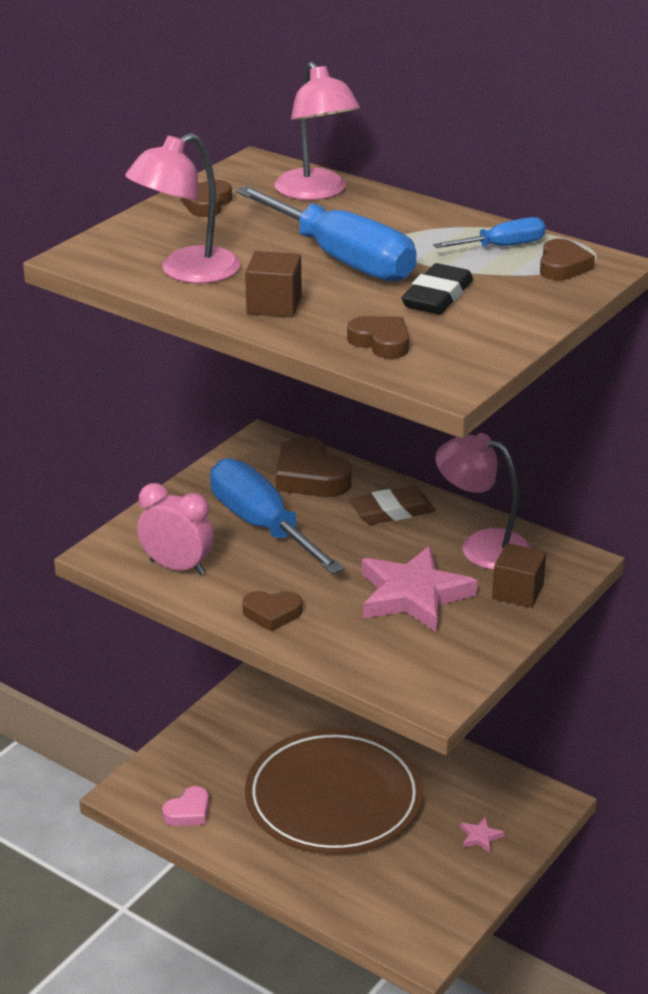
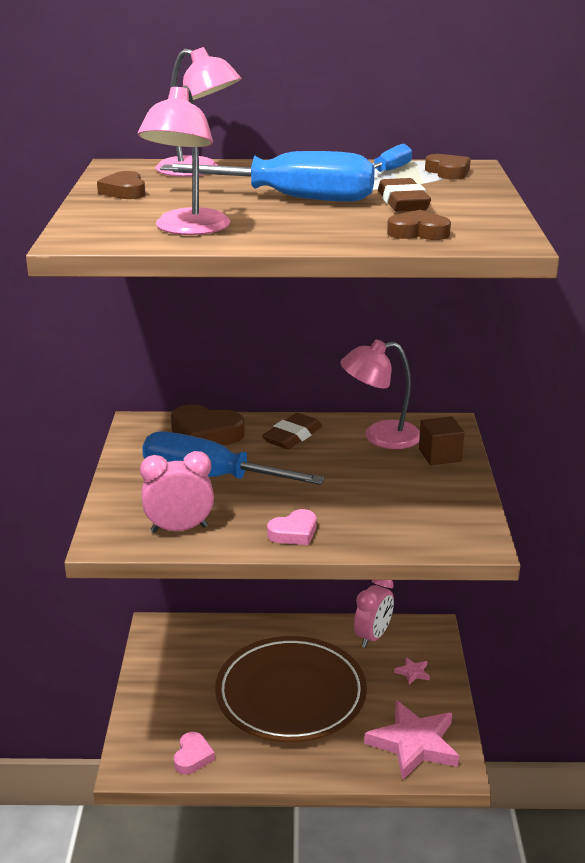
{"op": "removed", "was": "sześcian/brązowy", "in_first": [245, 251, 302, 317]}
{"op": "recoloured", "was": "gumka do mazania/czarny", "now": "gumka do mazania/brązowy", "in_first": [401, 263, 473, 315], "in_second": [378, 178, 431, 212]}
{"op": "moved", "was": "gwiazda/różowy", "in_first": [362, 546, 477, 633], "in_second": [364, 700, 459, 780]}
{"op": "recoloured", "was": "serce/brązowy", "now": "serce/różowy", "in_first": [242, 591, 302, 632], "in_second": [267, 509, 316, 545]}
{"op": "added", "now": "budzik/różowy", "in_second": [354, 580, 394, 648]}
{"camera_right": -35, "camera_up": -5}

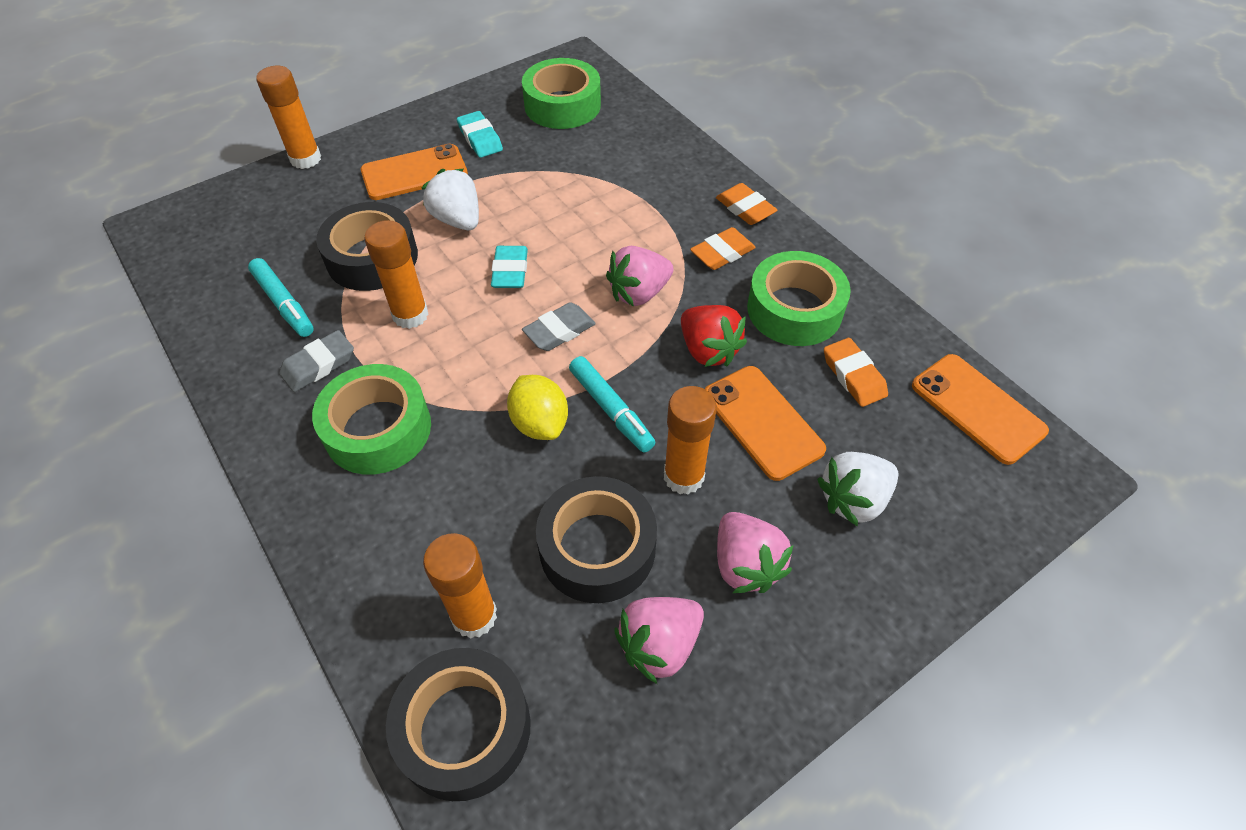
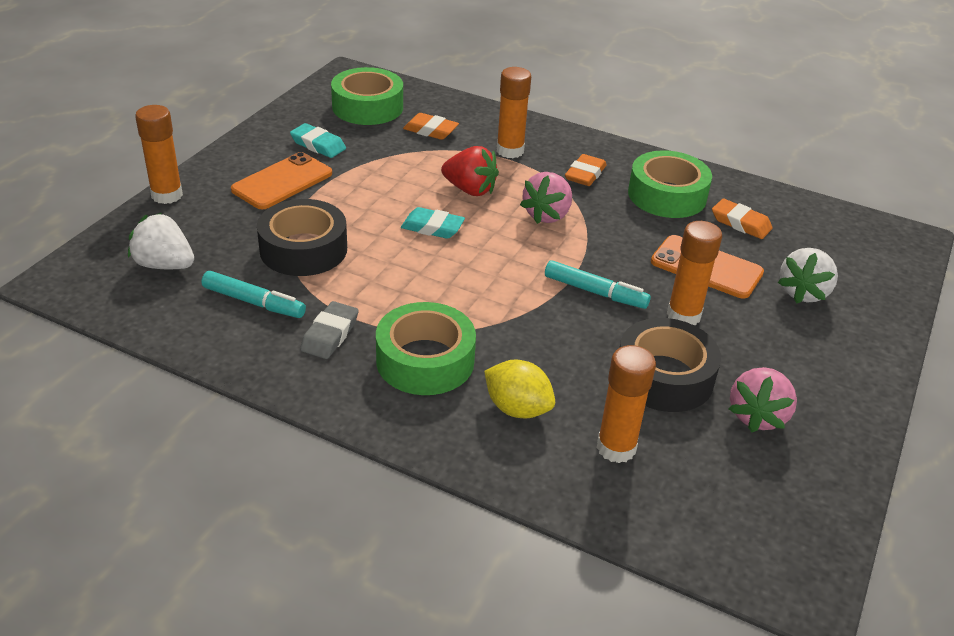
{"op": "moved", "was": "truskawka/biały", "in_first": [422, 169, 479, 230], "in_second": [128, 213, 194, 269]}
{"op": "moved", "was": "gumka do mazania/pomarańczowy", "in_first": [716, 183, 778, 225], "in_second": [403, 113, 459, 140]}
{"op": "moved", "was": "klej w sztyfcie/pomarańczowy", "in_first": [364, 220, 428, 329], "in_second": [497, 67, 531, 158]}
{"op": "turned", "was": "gumka do mazania/turkusowy", "in_first": [491, 246, 528, 288], "in_second": [401, 207, 465, 239], "clockwise": -45}
{"op": "removed", "was": "gumka do mazania/szary", "in_first": [522, 302, 596, 351]}
{"op": "moved", "was": "truskawka/czerwony", "in_first": [681, 305, 747, 367], "in_second": [441, 146, 499, 196]}
{"op": "removed", "was": "telefon/pomarańczowy", "in_first": [912, 354, 1049, 465]}
{"op": "moved", "was": "cytryna/żółty", "in_first": [507, 375, 568, 440], "in_second": [484, 360, 555, 418]}
{"op": "removed", "was": "truskawka/różowy", "in_first": [717, 512, 793, 593]}
{"op": "removed", "was": "taśma klejąca/czarny", "in_first": [386, 648, 531, 801]}
{"camera_right": -30, "camera_up": -15}

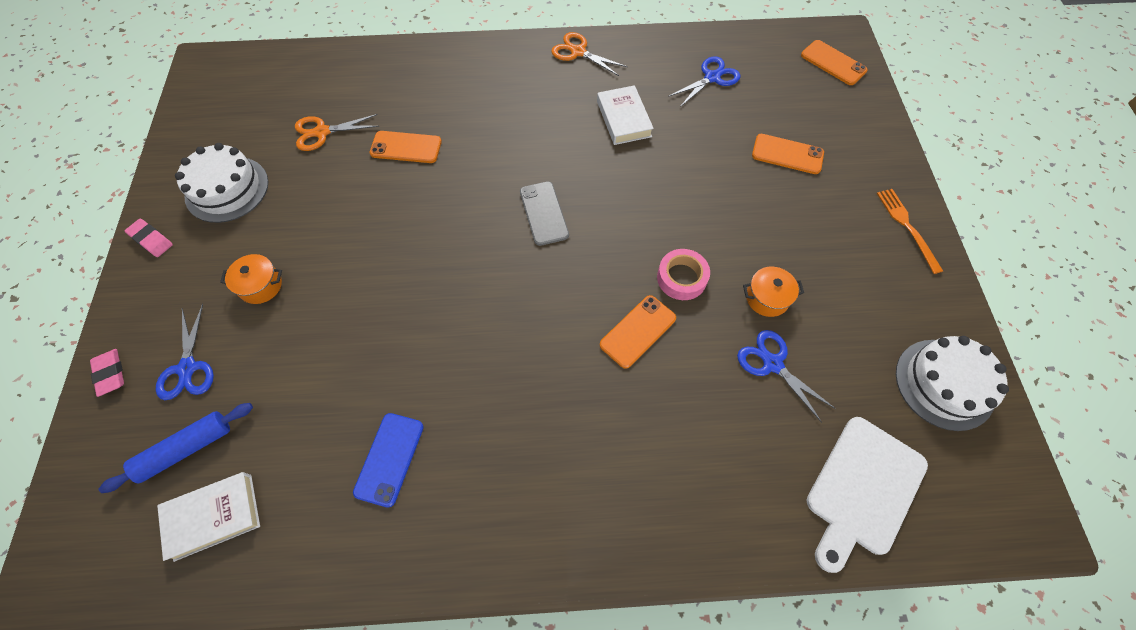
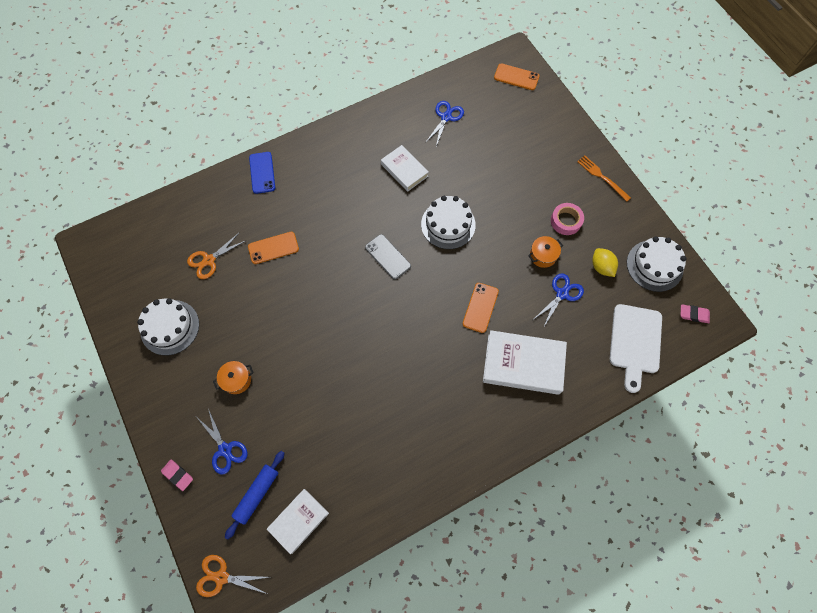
{"op": "moved", "was": "nożyczki/pomarańczowy", "in_first": [551, 32, 627, 76], "in_second": [196, 555, 269, 597]}
{"op": "removed", "was": "telefon/pomarańczowy", "in_first": [752, 134, 824, 174]}
{"op": "moved", "was": "gumka do mazania/różowy", "in_first": [125, 219, 173, 257], "in_second": [681, 304, 710, 323]}
{"op": "moved", "was": "taśma klejąca/różowy", "in_first": [657, 249, 710, 300], "in_second": [551, 203, 584, 235]}
{"op": "turned", "was": "nożyczki/niebieski", "in_first": [737, 330, 836, 423], "in_second": [534, 273, 584, 328], "clockwise": 105}
{"op": "moved", "was": "telefon/niebieski", "in_first": [353, 413, 424, 508], "in_second": [249, 152, 275, 194]}
{"op": "added", "now": "tort/biały", "in_second": [421, 196, 476, 249]}
{"op": "added", "now": "cytryna/żółty", "in_second": [592, 248, 618, 277]}
{"op": "added", "now": "książka/biały", "in_second": [483, 330, 567, 395]}
{"camera_right": -25, "camera_up": 5}

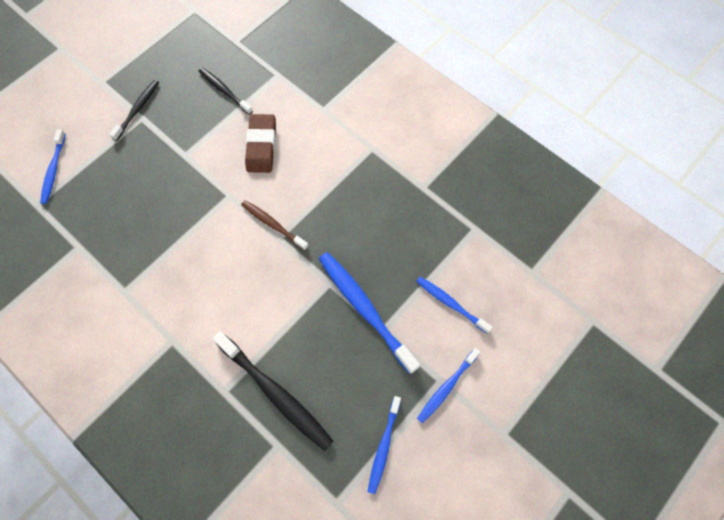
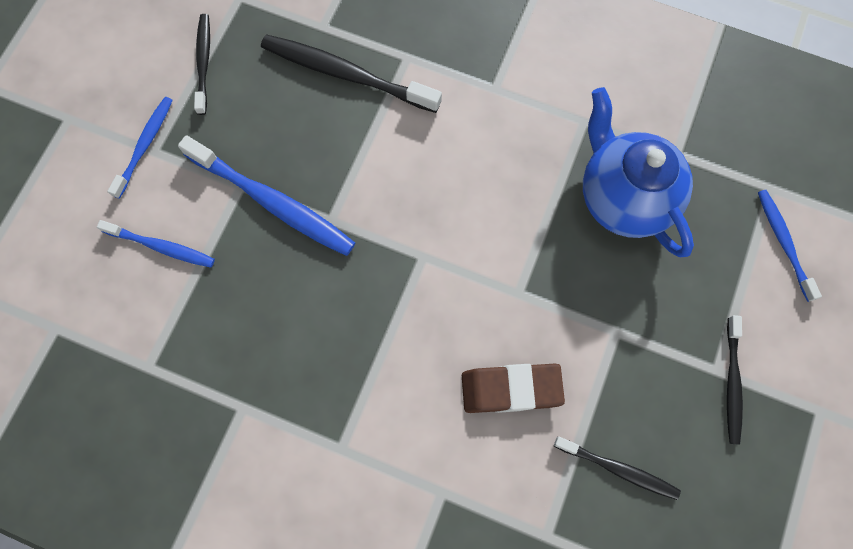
{"op": "turned", "was": "gumka do mazania/brązowy", "in_first": [245, 114, 276, 173], "in_second": [462, 364, 565, 413], "clockwise": -75}
{"op": "removed", "was": "szczoteczka do zębów/brązowy", "in_first": [241, 200, 308, 251]}
{"op": "recoloured", "was": "szczoteczka do zębów/niebieski", "now": "szczoteczka do zębów/czarny", "in_first": [368, 396, 401, 494], "in_second": [194, 14, 210, 115]}
{"op": "added", "now": "imbryk/niebieski", "in_second": [583, 87, 694, 257]}
{"camera_right": 160, "camera_up": 5}

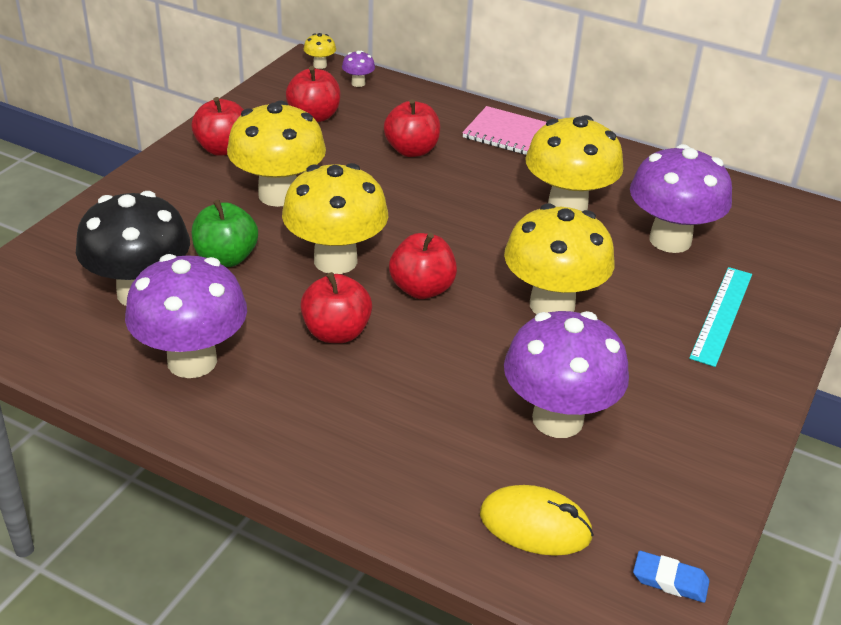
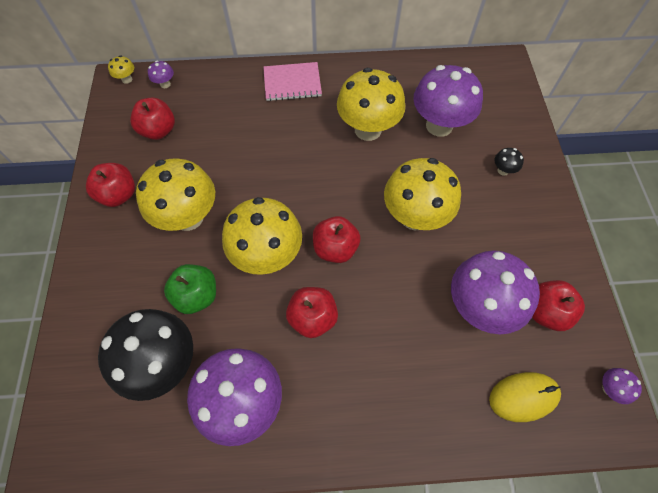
{"op": "moved", "was": "jabłko/czerwony", "in_first": [384, 99, 440, 157], "in_second": [532, 280, 585, 331]}
{"op": "replaced", "was": "linijka/turkusowy", "now": "grzyb/czarny", "in_first": [689, 267, 752, 367], "in_second": [494, 148, 524, 176]}
{"op": "replaced", "was": "gumka do mazania/niebieski", "now": "grzyb/fioletowy", "in_first": [633, 551, 710, 603], "in_second": [602, 368, 642, 404]}
{"camera_right": -30, "camera_up": 25}

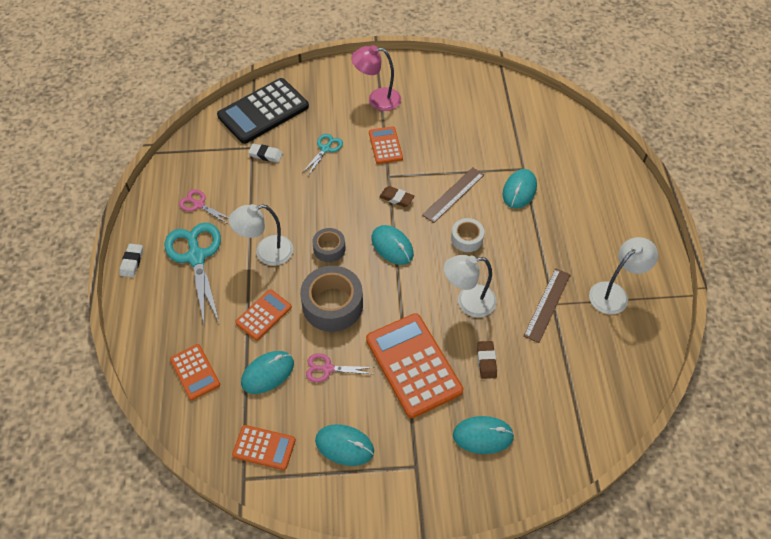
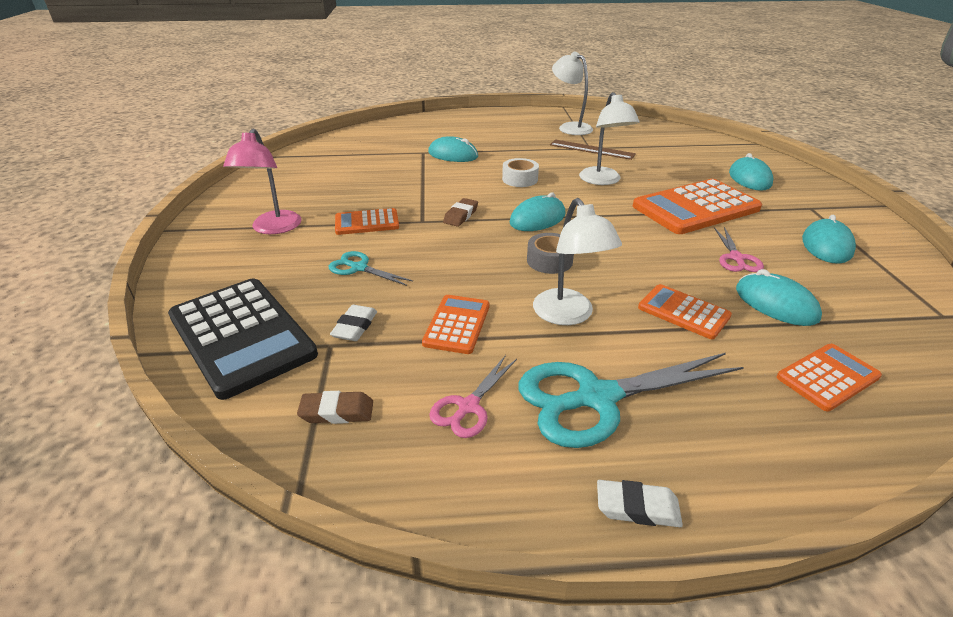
{"op": "removed", "was": "linijka/brązowy", "in_first": [422, 167, 484, 223]}
{"op": "removed", "was": "taśma klejąca/szary", "in_first": [300, 266, 363, 332]}
{"op": "moved", "was": "gumka do mazania/brązowy", "in_first": [477, 341, 497, 379], "in_second": [297, 391, 373, 424]}
{"op": "moved", "was": "kalkulator/pomarańczowy", "in_first": [232, 425, 296, 470], "in_second": [422, 295, 490, 354]}
{"camera_right": -90, "camera_up": -20}

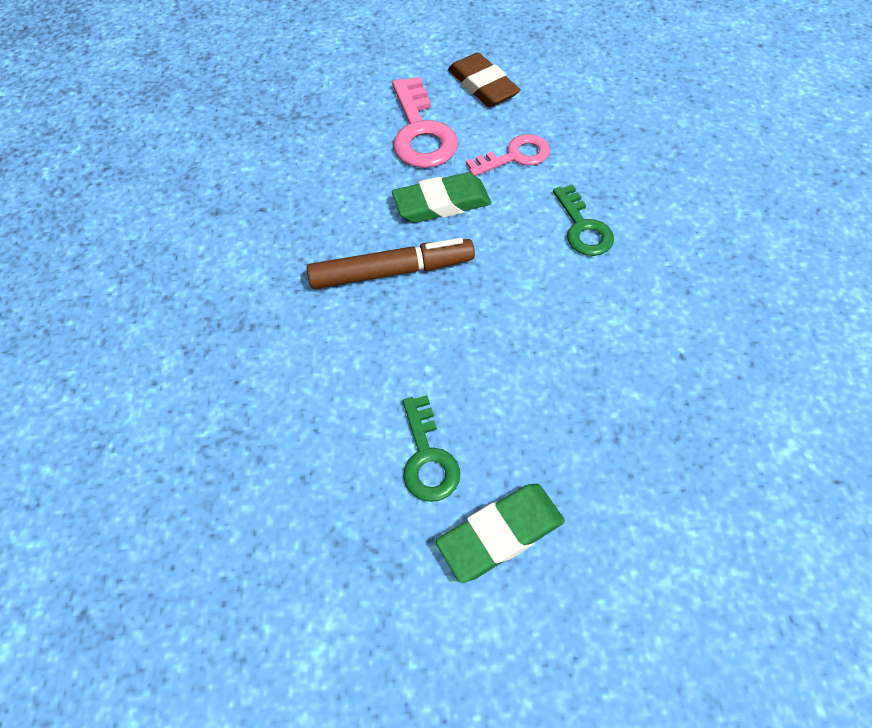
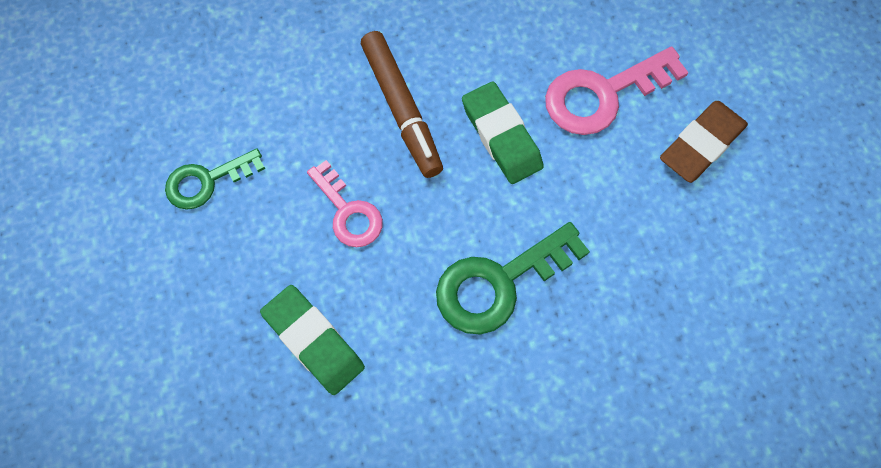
{"op": "moved", "was": "klucz/różowy", "in_first": [466, 134, 550, 176], "in_second": [307, 160, 383, 247]}
{"op": "resized", "was": "klucz/zielony", "in_first": [553, 184, 614, 256], "in_second": [436, 222, 590, 335], "ratio": 1.55}
{"op": "moved", "was": "gumka do mazania/zielony", "in_first": [436, 484, 565, 583], "in_second": [260, 285, 365, 395]}
{"camera_right": 75, "camera_up": 10}

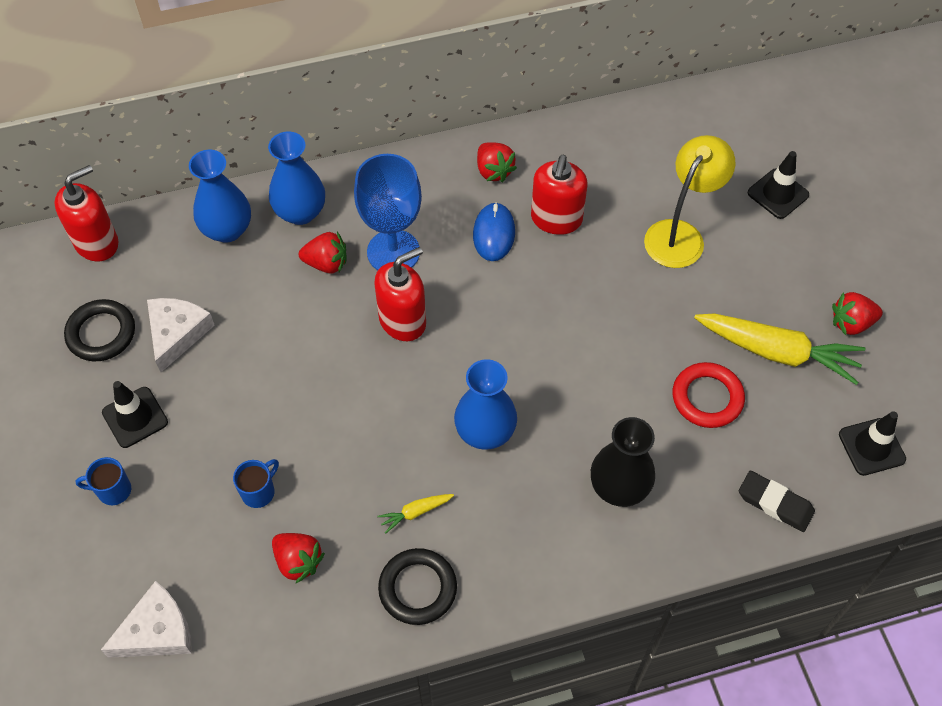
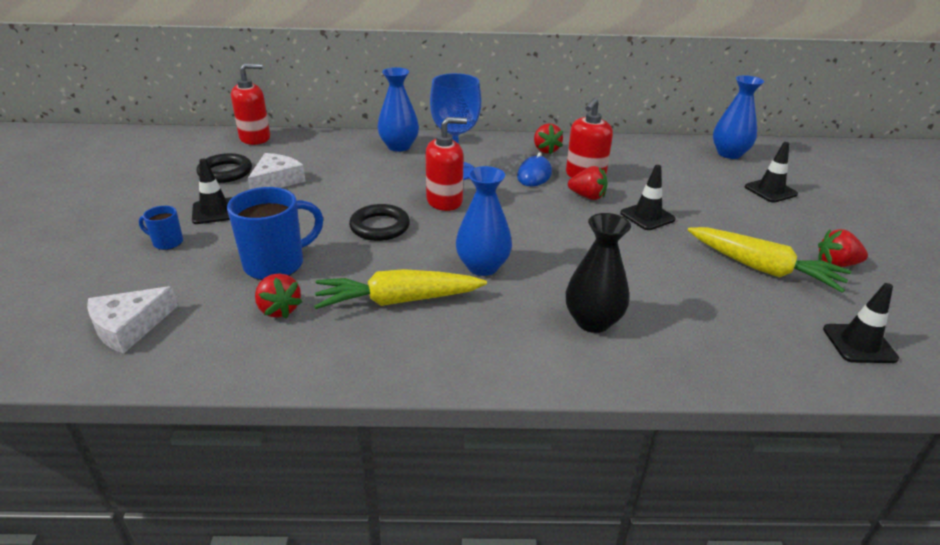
{"op": "removed", "was": "lampka/żółty", "in_first": [644, 135, 735, 268]}
{"op": "moved", "was": "wazon/niebieski", "in_first": [189, 150, 251, 243], "in_second": [713, 75, 764, 159]}
{"op": "moved", "was": "truskawka/czerwony", "in_first": [299, 232, 346, 274], "in_second": [568, 166, 607, 200]}
{"op": "removed", "was": "pierścień/czerwony", "in_first": [673, 362, 745, 428]}
{"op": "resized", "was": "kubek/niebieski", "in_first": [233, 459, 279, 508], "in_second": [227, 187, 323, 280], "ratio": 1.99}
{"op": "removed", "was": "gumka do mazania/czarny", "in_first": [739, 471, 815, 532]}
{"op": "resized", "was": "marchewka/żółty", "in_first": [378, 494, 454, 533], "in_second": [314, 269, 487, 309], "ratio": 2.31}
{"op": "moved", "was": "pierścień/czarny", "in_first": [378, 548, 457, 625], "in_second": [349, 204, 410, 241]}
{"op": "turned", "was": "ser/biały", "in_first": [101, 581, 192, 658], "in_second": [87, 286, 178, 354], "clockwise": 150}
{"op": "added", "now": "pachołek/czarny", "in_second": [620, 165, 676, 230]}
{"camera_right": 15, "camera_up": -25}

